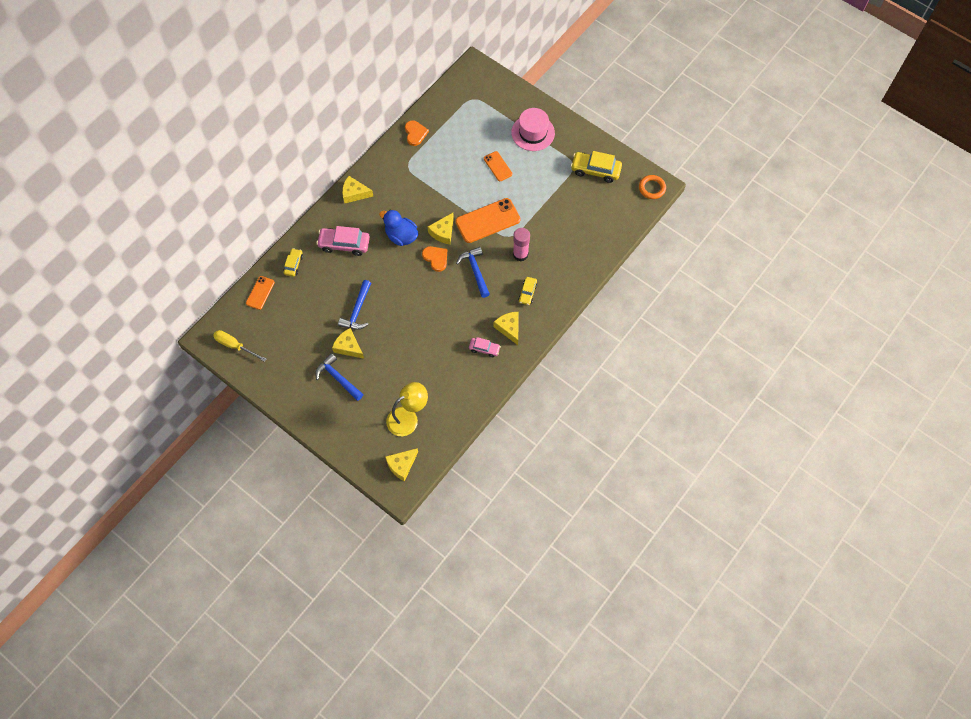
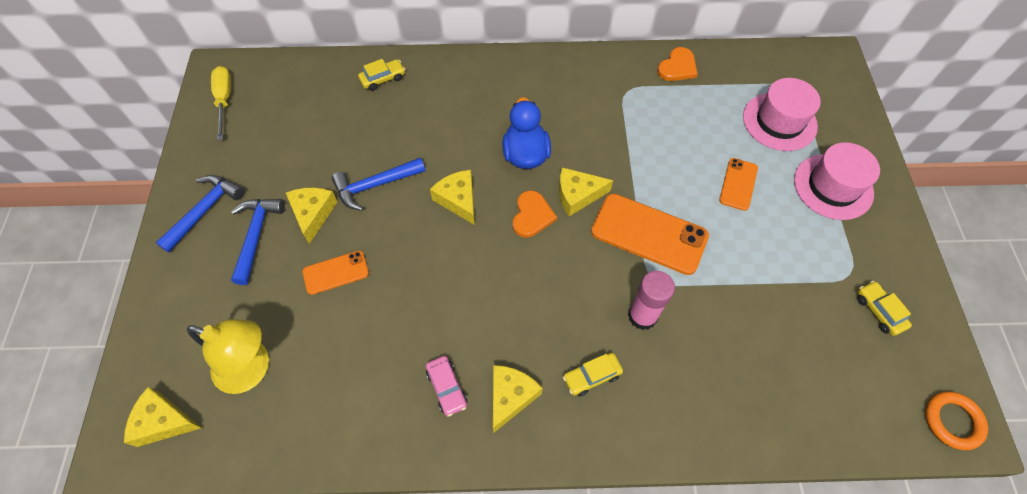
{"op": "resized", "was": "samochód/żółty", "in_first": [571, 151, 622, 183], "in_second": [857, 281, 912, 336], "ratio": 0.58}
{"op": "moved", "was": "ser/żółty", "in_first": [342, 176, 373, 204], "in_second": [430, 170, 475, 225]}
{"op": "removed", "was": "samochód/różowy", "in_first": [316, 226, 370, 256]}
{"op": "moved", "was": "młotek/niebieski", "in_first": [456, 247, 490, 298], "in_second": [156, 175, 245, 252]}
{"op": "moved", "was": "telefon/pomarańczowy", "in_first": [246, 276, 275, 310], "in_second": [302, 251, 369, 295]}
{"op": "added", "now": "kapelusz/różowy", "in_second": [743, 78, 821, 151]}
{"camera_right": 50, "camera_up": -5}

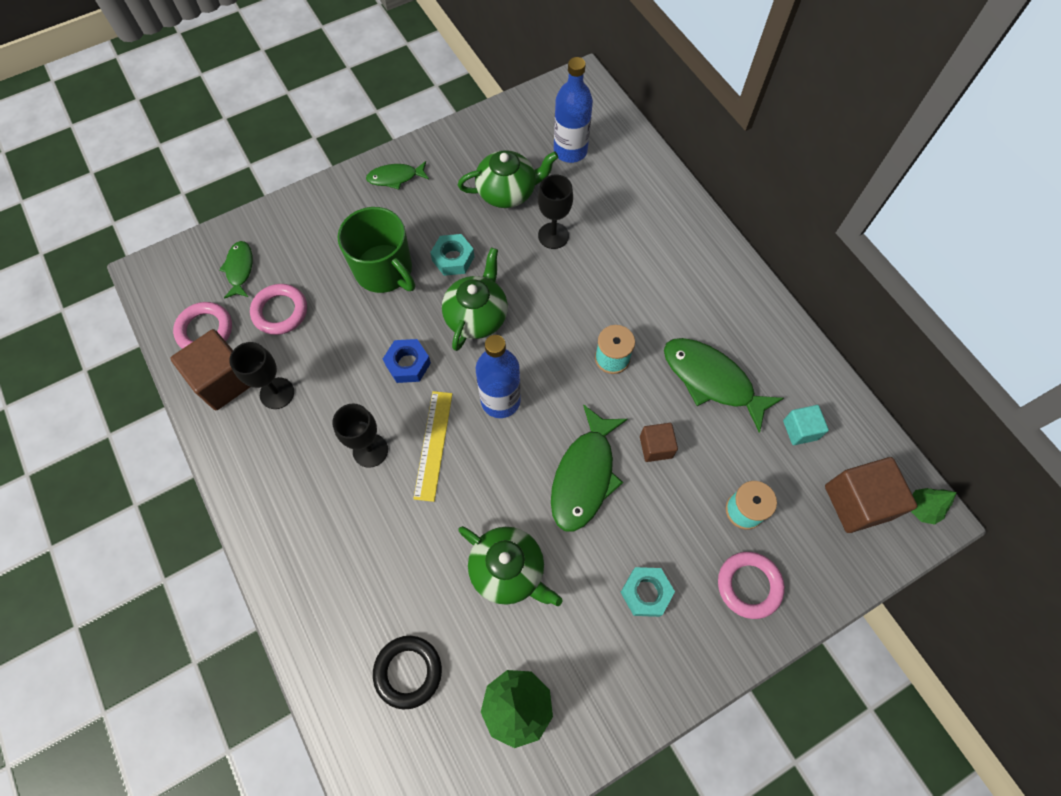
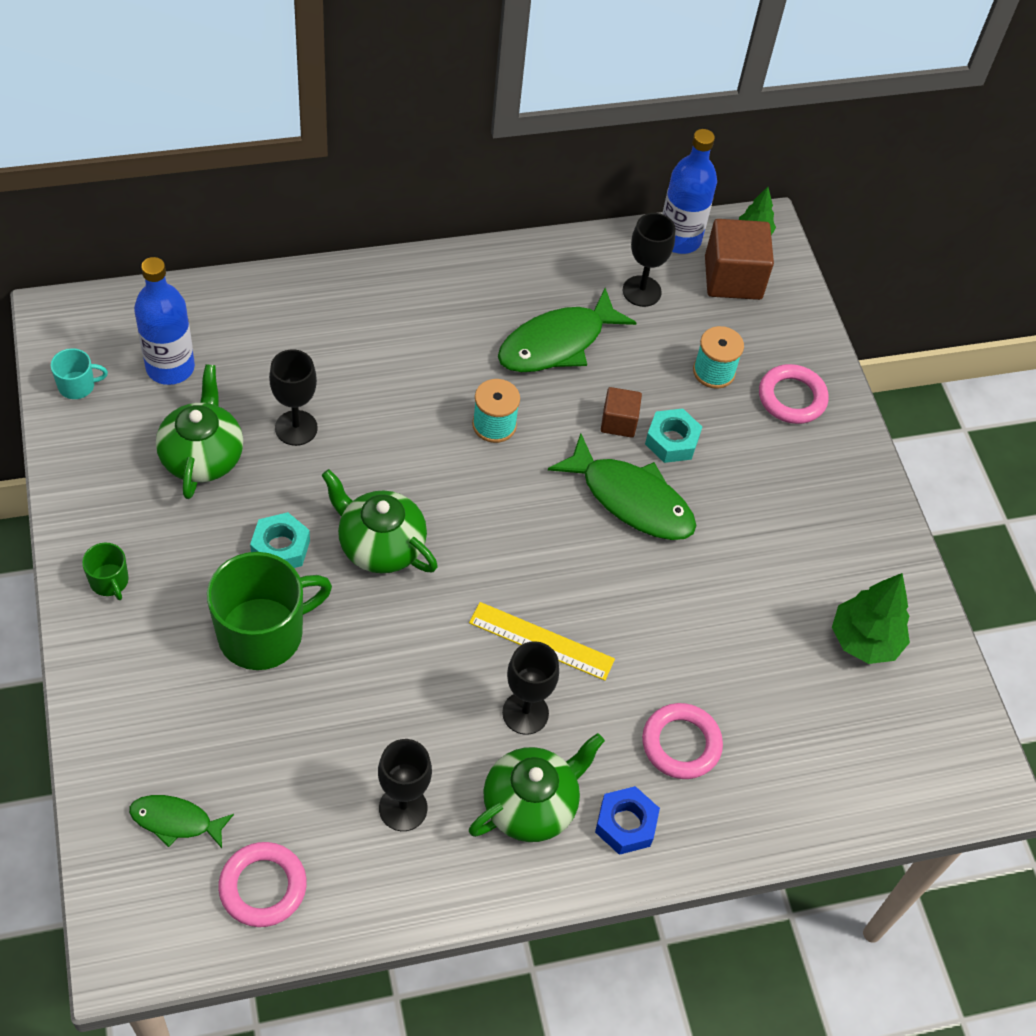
{"op": "replaced", "was": "ryba/zielony", "now": "kubek/zielony", "in_first": [366, 161, 429, 189], "in_second": [82, 543, 129, 600]}
{"op": "moved", "was": "pierścień/różowy", "in_first": [250, 284, 307, 335], "in_second": [642, 703, 723, 779]}
{"op": "removed", "was": "sześcian/brązowy", "in_first": [170, 329, 250, 410]}
{"op": "moved", "was": "butelka/niebieski", "in_first": [476, 335, 521, 418], "in_second": [662, 129, 717, 254]}
{"op": "moved", "was": "nakrętka/niebieski", "in_first": [383, 339, 431, 383], "in_second": [595, 786, 660, 855]}
{"op": "replaced", "was": "sześcian/turkusowy", "now": "kielich/czarny", "in_first": [783, 405, 829, 445], "in_second": [623, 213, 676, 307]}
{"op": "moved", "was": "imbryk/zielony", "in_first": [458, 526, 563, 606], "in_second": [469, 733, 605, 842]}
{"op": "moved", "was": "nakrętka/turkusowy", "in_first": [620, 567, 675, 617], "in_second": [645, 409, 702, 463]}
{"op": "removed", "was": "pierścień/czarny", "in_first": [373, 636, 442, 709]}
{"op": "added", "now": "kubek/turkusowy", "in_second": [50, 348, 108, 399]}
{"camera_right": -80, "camera_up": -10}

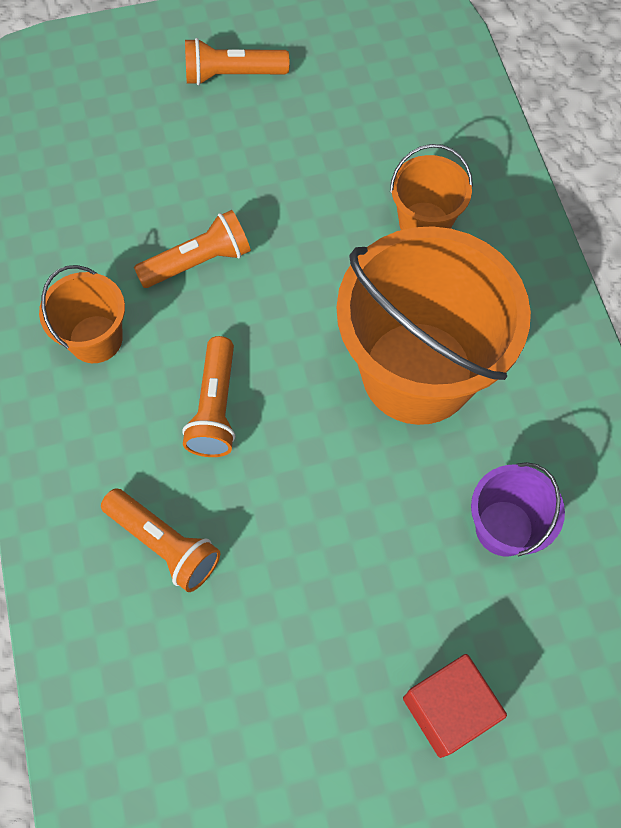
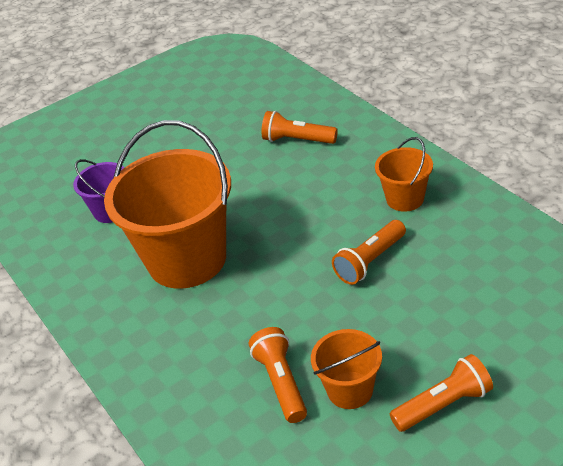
{"op": "moved", "was": "wiadro/pomarańczowy", "in_first": [390, 144, 473, 230], "in_second": [311, 329, 382, 409]}
{"op": "moved", "was": "latarka/pomarańczowy", "in_first": [182, 336, 235, 457], "in_second": [249, 327, 307, 423]}
{"op": "removed", "was": "sześcian/czerwony", "in_first": [403, 654, 507, 758]}
{"camera_right": 165, "camera_up": -25}

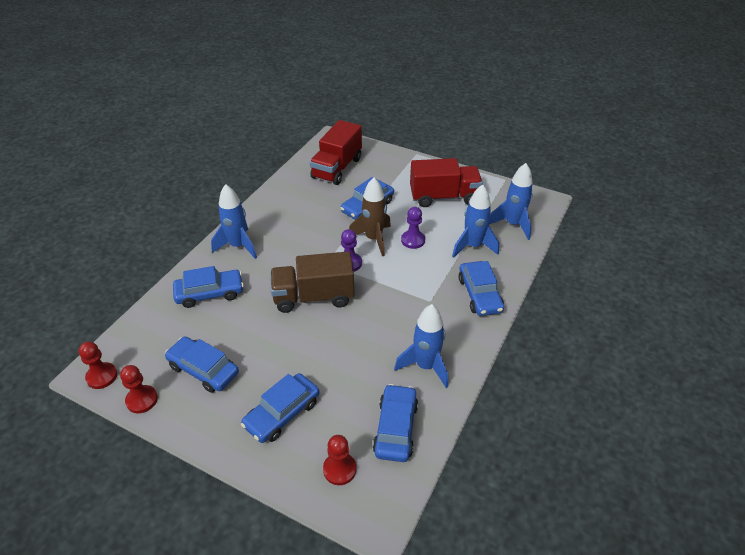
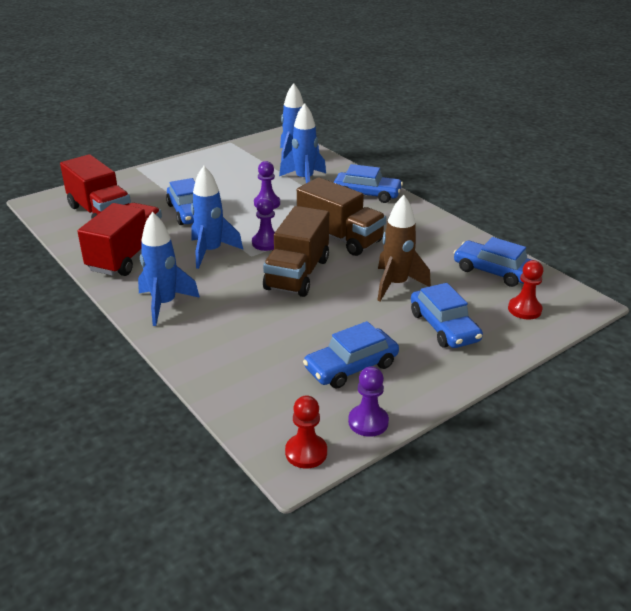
{"op": "moved", "was": "ciężarówka/czerwony", "in_first": [410, 158, 483, 207], "in_second": [77, 203, 162, 276]}
{"op": "moved", "was": "rakieta/brązowy", "in_first": [349, 177, 391, 256], "in_second": [377, 195, 431, 301]}
{"op": "removed", "was": "samochód/niebieski", "in_first": [173, 266, 244, 308]}
{"op": "moved", "was": "rakieta/niebieski", "in_first": [394, 304, 448, 388], "in_second": [191, 166, 243, 269]}
{"op": "recoloured", "was": "pionek/czerwony", "now": "pionek/fioletowy", "in_first": [120, 365, 158, 413], "in_second": [348, 366, 389, 437]}
{"op": "added", "now": "ciężarówka/brązowy", "in_second": [297, 177, 386, 256]}
{"camera_right": -65, "camera_up": -10}

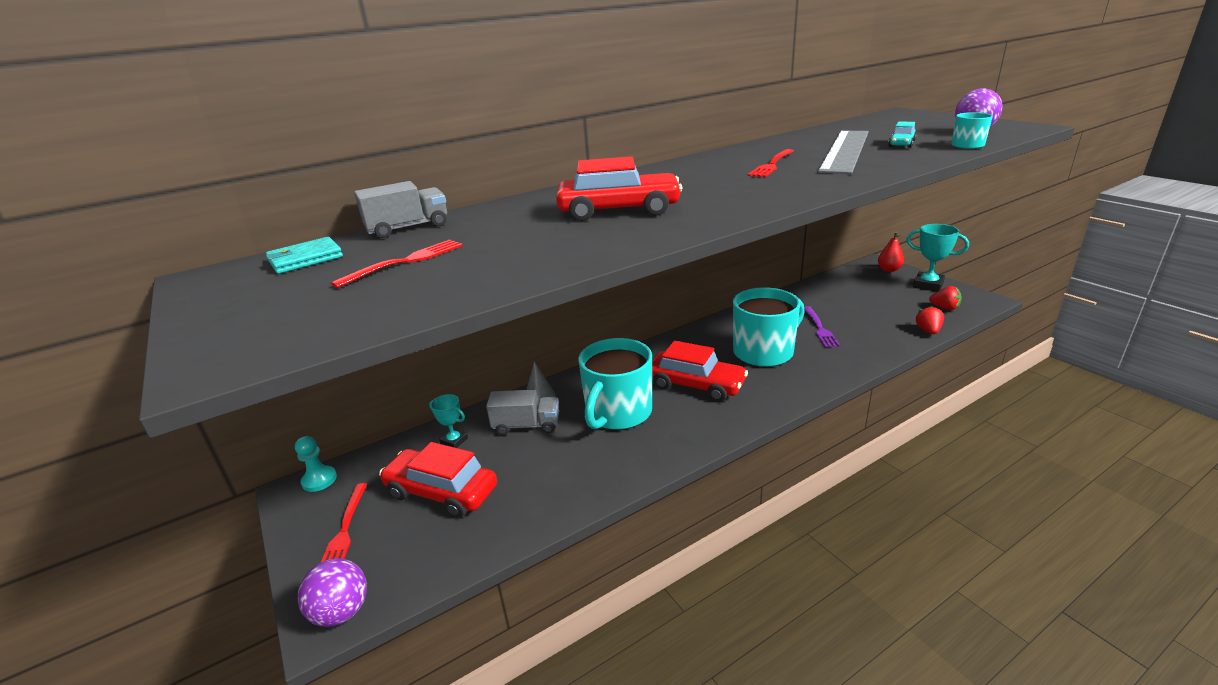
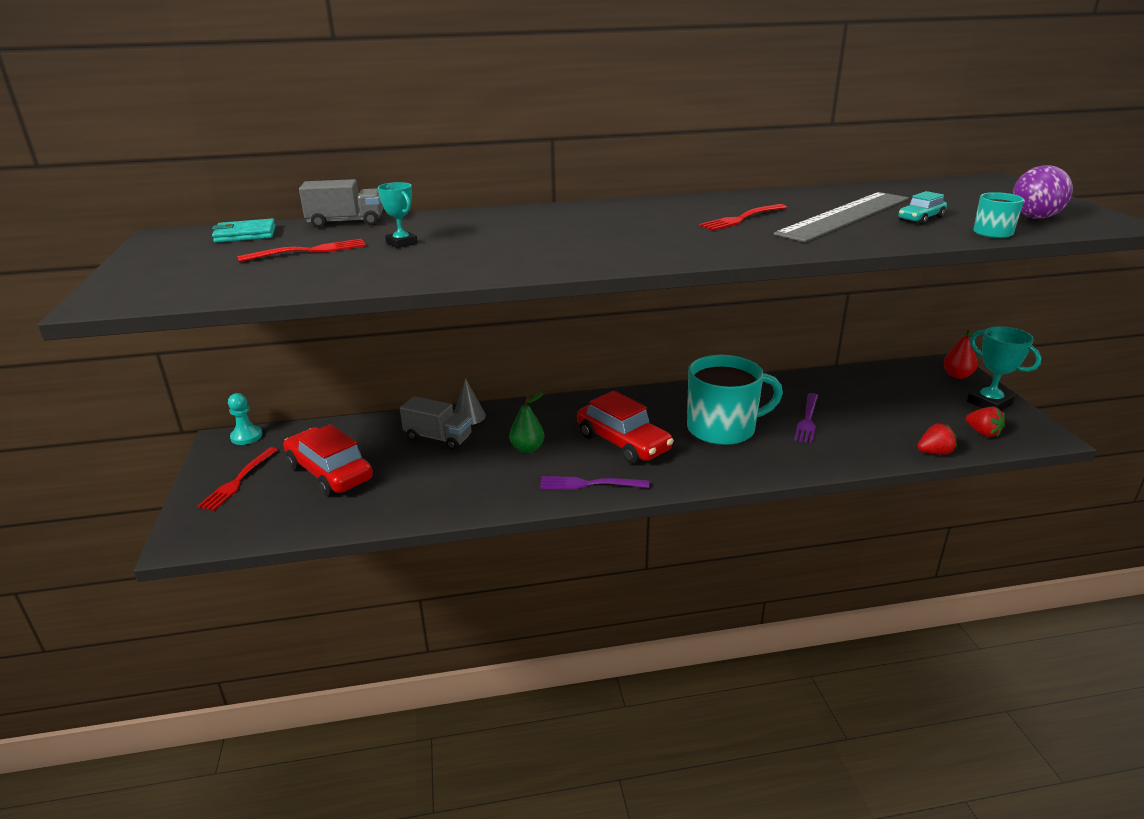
{"op": "removed", "was": "samochód/czerwony", "in_first": [556, 156, 683, 221]}
{"op": "turned", "was": "truskawka/czerwony", "in_first": [916, 306, 944, 334], "in_second": [918, 424, 957, 454], "clockwise": 45}
{"op": "replaced", "was": "kubek/turkusowy", "now": "gruszka/zielony", "in_first": [578, 338, 652, 430], "in_second": [509, 393, 544, 453]}
{"op": "moved", "was": "puchar/turkusowy", "in_first": [429, 394, 468, 448], "in_second": [378, 182, 418, 248]}
{"op": "removed", "was": "piłka/fioletowy", "in_first": [298, 558, 367, 627]}
{"op": "added", "now": "widelec/fioletowy", "in_second": [540, 476, 649, 490]}
{"camera_right": 20, "camera_up": 0}

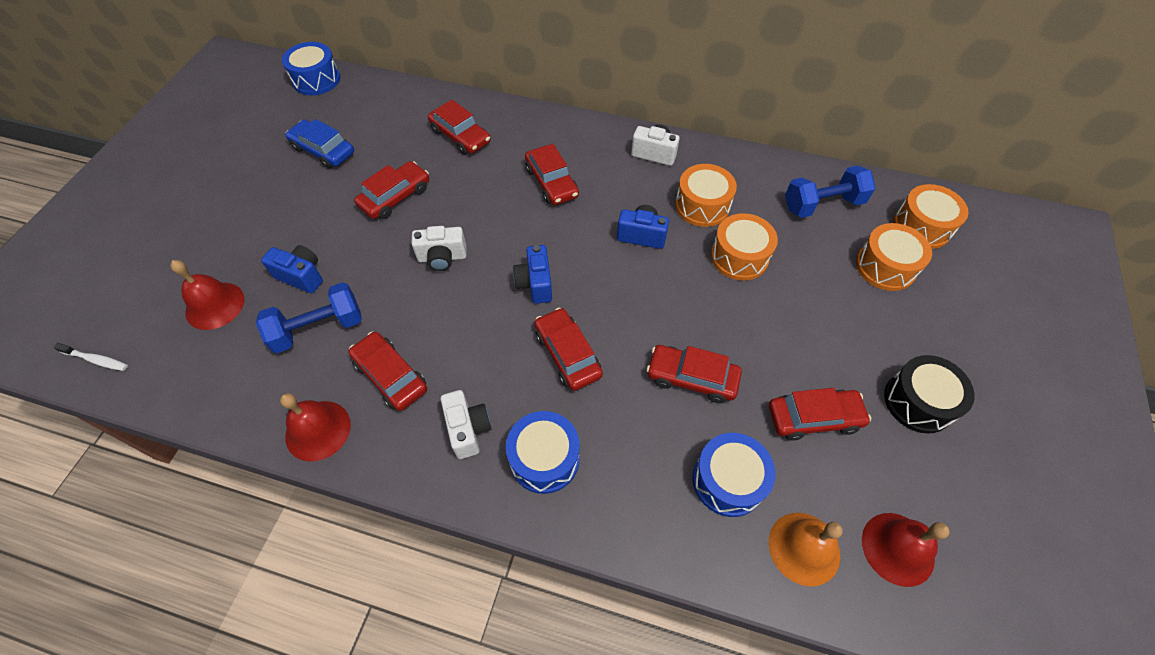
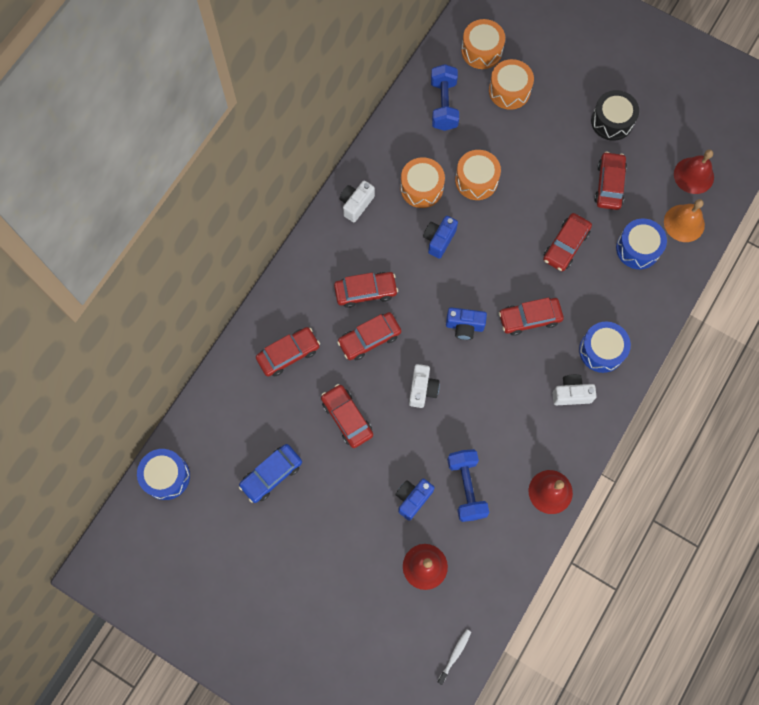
{"op": "moved", "was": "samochód/czerwony", "in_first": [348, 332, 427, 411], "in_second": [337, 312, 401, 360]}
{"camera_right": -75, "camera_up": 15}

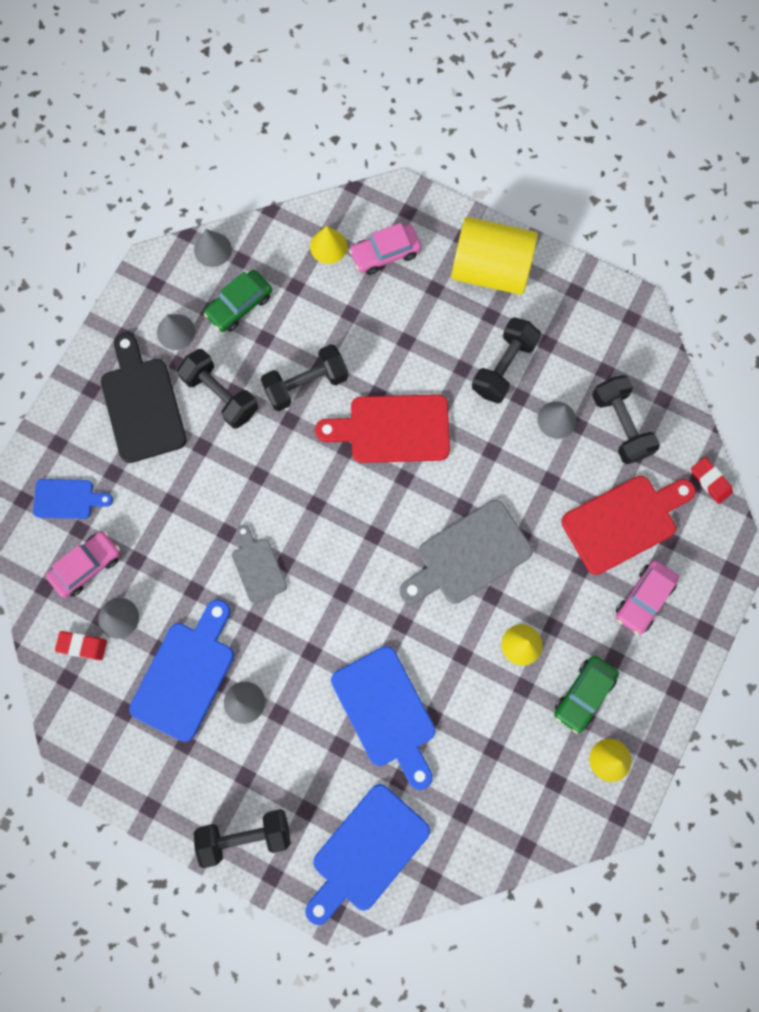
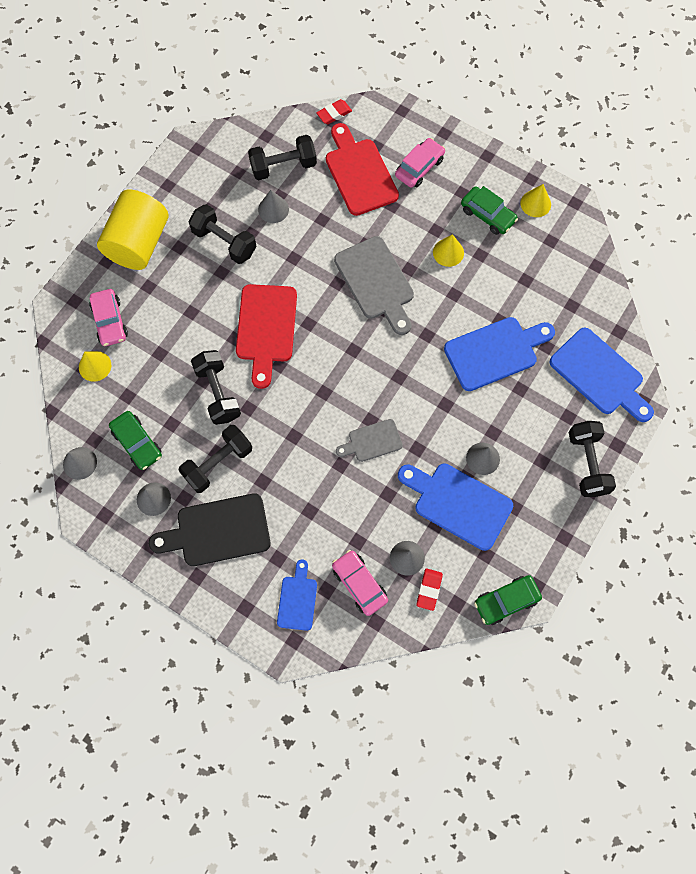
{"op": "turned", "was": "samochód/różowy", "in_first": [616, 560, 679, 635], "in_second": [395, 138, 445, 188], "clockwise": -90}
{"op": "added", "now": "samochód/zielony", "in_second": [474, 575, 542, 625]}
{"camera_right": -85, "camera_up": -5}

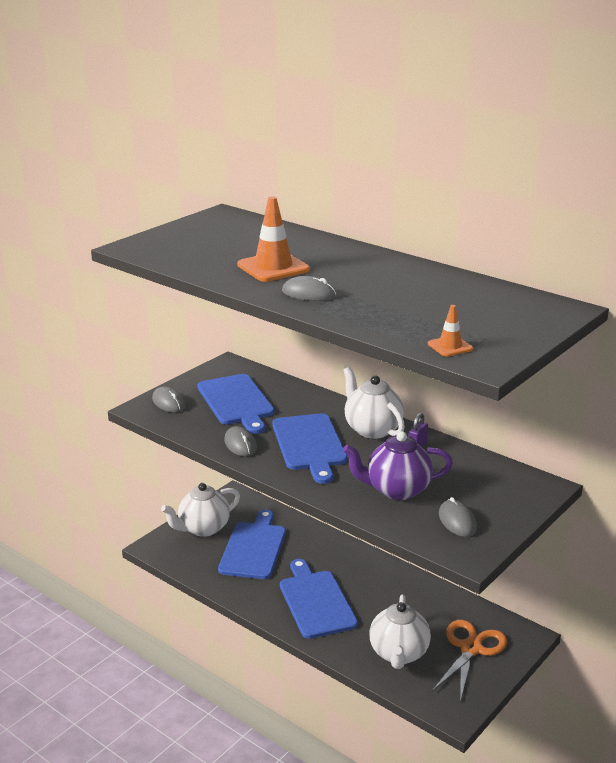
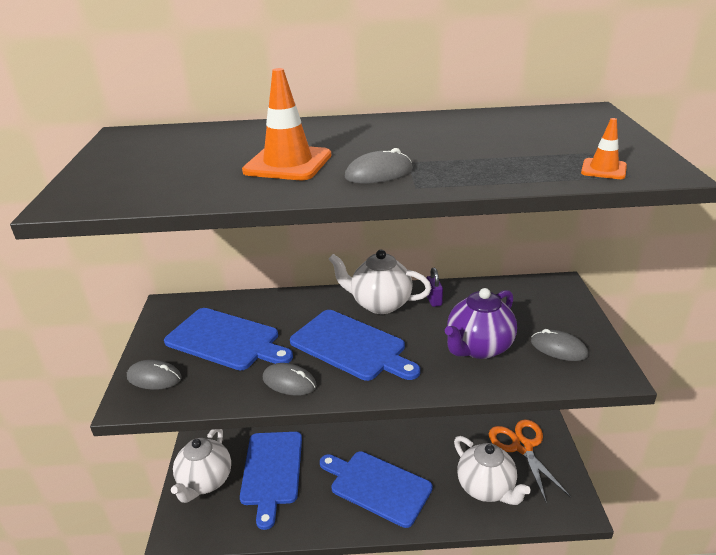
{"op": "turned", "was": "deska do krojenia/niebieski", "in_first": [218, 510, 286, 579], "in_second": [240, 432, 302, 530], "clockwise": -150}
{"camera_right": -40, "camera_up": 5}

